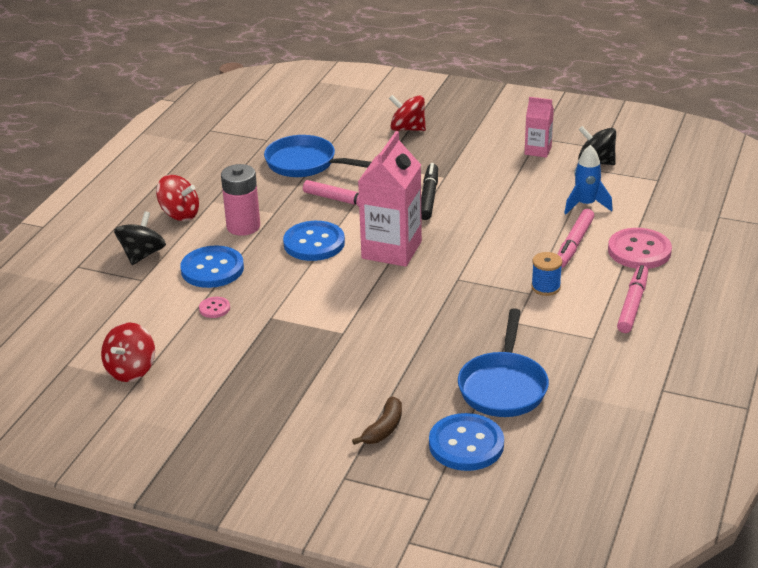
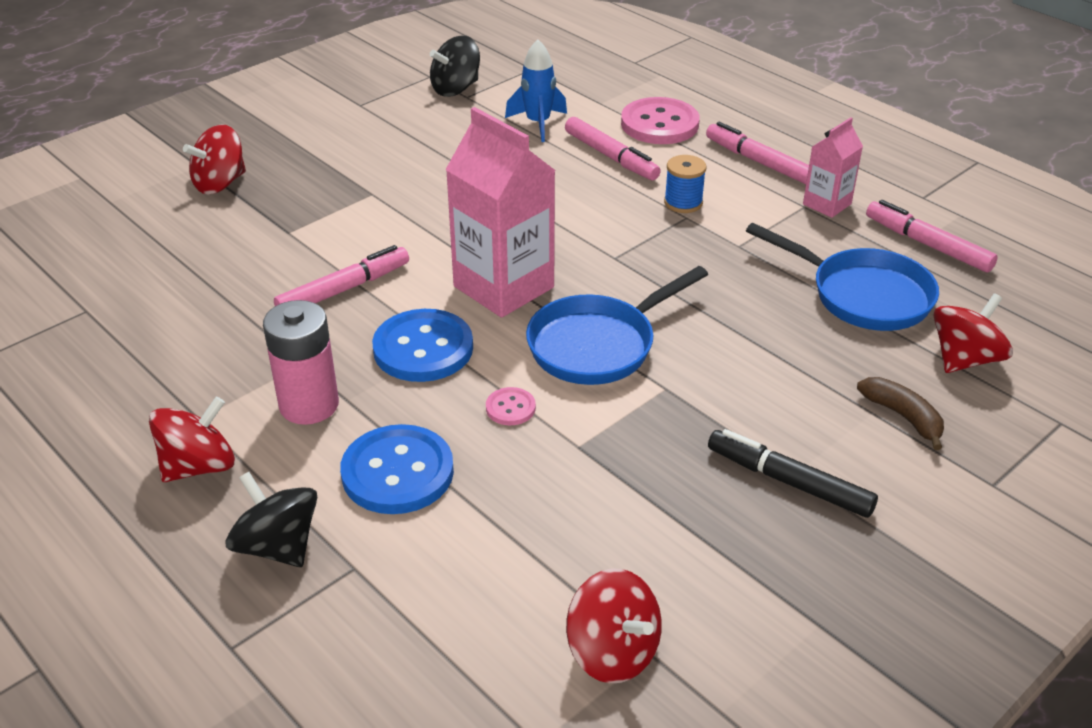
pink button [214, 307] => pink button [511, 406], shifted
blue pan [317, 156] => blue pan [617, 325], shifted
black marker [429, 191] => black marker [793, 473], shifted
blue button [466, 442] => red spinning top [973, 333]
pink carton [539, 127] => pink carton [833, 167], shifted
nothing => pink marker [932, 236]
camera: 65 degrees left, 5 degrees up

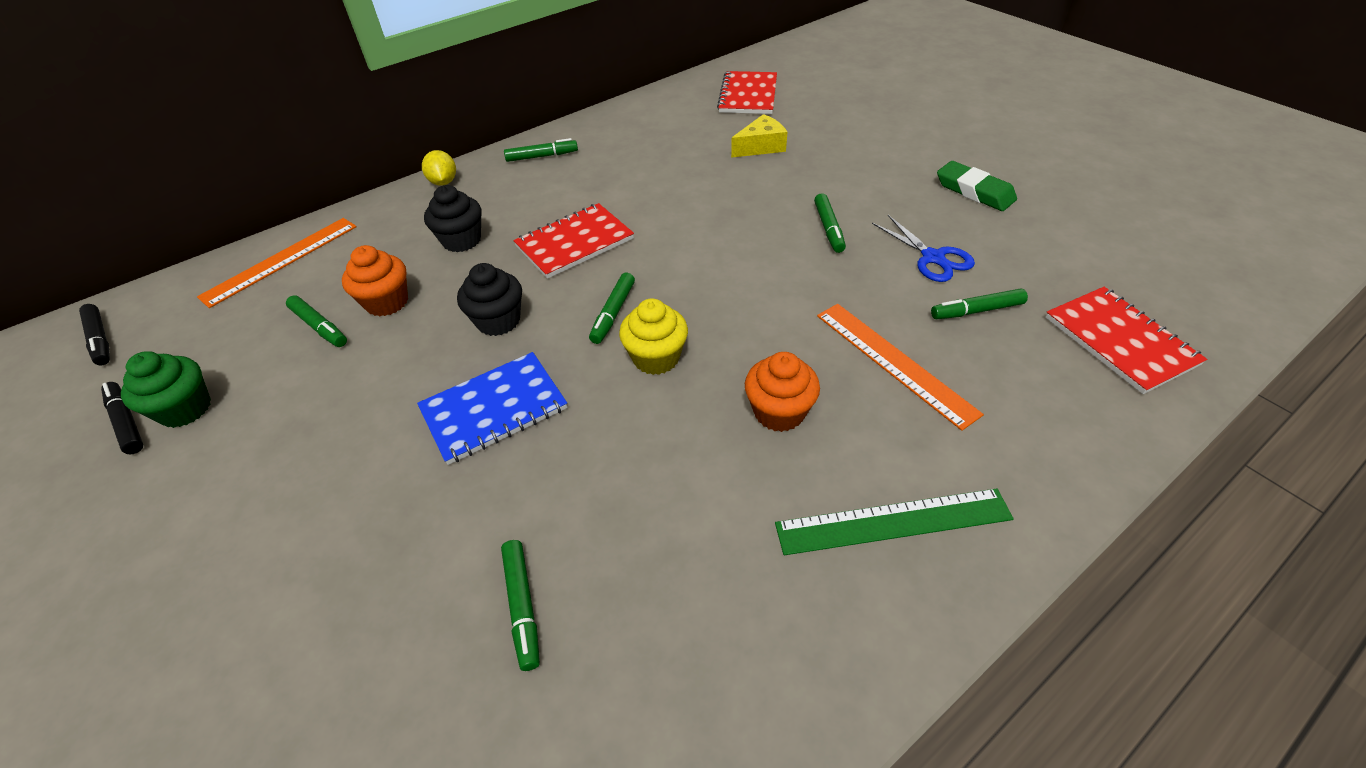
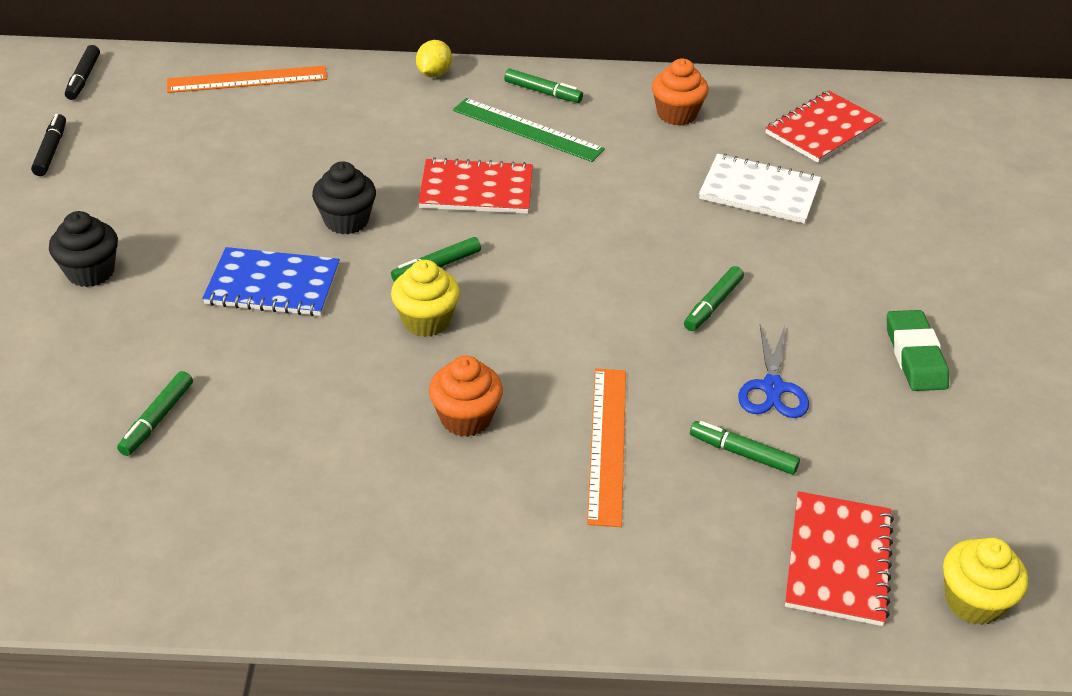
green cupcake [166, 389] => nothing
green marker [316, 321] => nothing
orange cupcake [375, 281] => orange cupcake [680, 92], shifted
black cupcake [452, 218] => black cupcake [83, 249], shifted
yellow cheese [759, 136] => white notebook [760, 188]
green ruler [894, 521] => green ruler [529, 130], shifted
nothing => yellow cupcake [985, 581]
camera: 35 degrees right, 5 degrees down

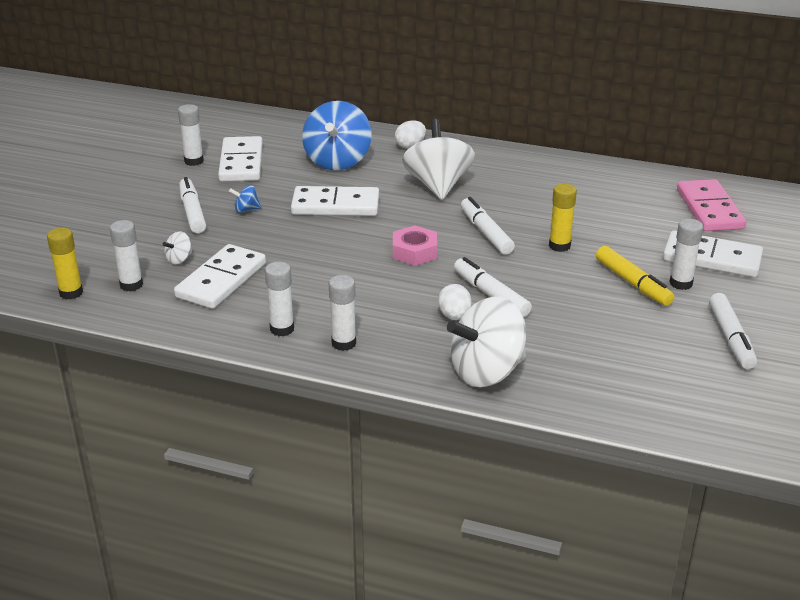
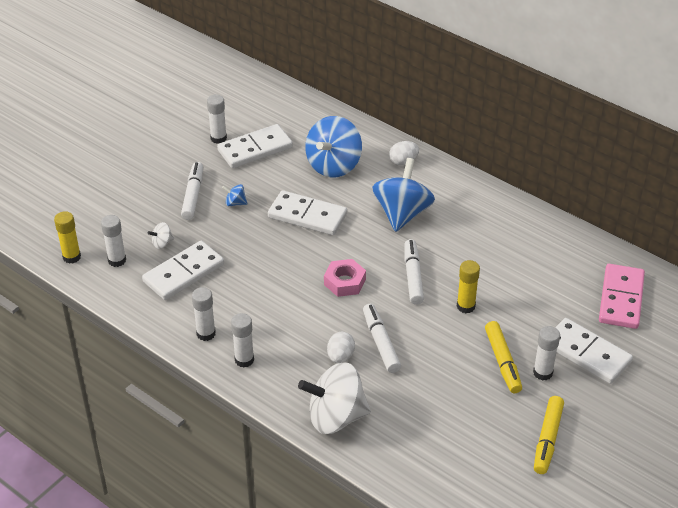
white domino [240, 159] => white domino [255, 146], 45 degrees clockwise
white spinning top [438, 159] => blue spinning top [403, 195]
white marker [733, 331] => yellow marker [549, 435]
camera: 20 degrees right, 10 degrees up

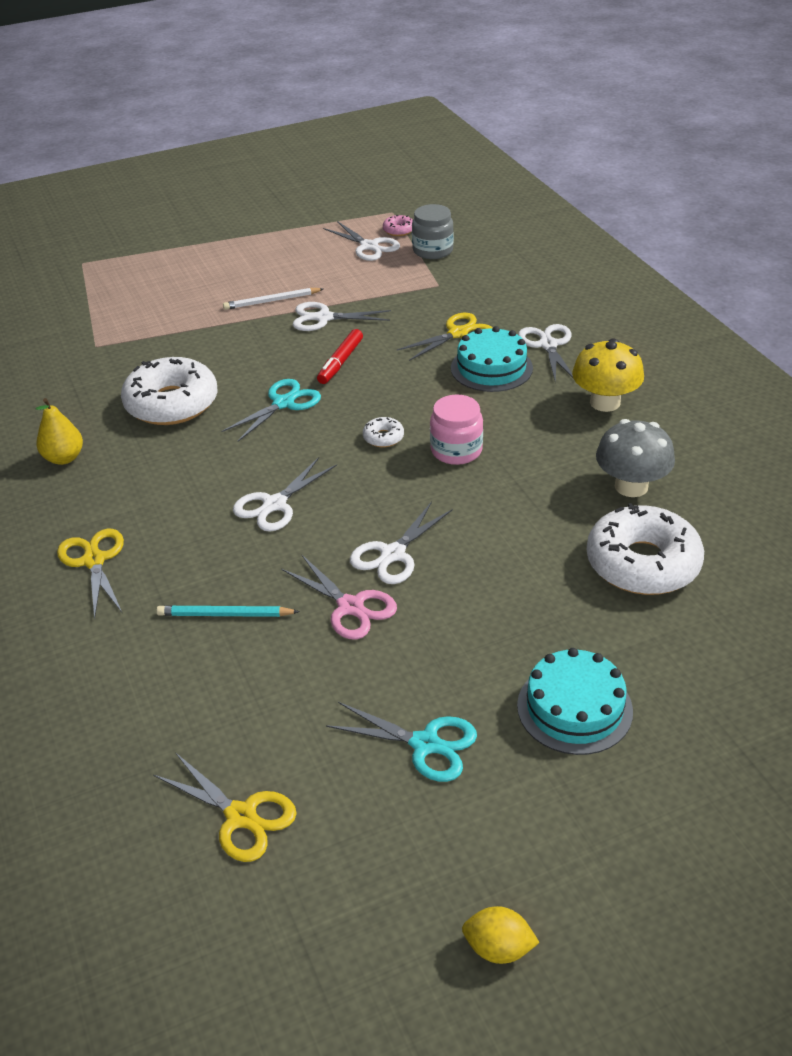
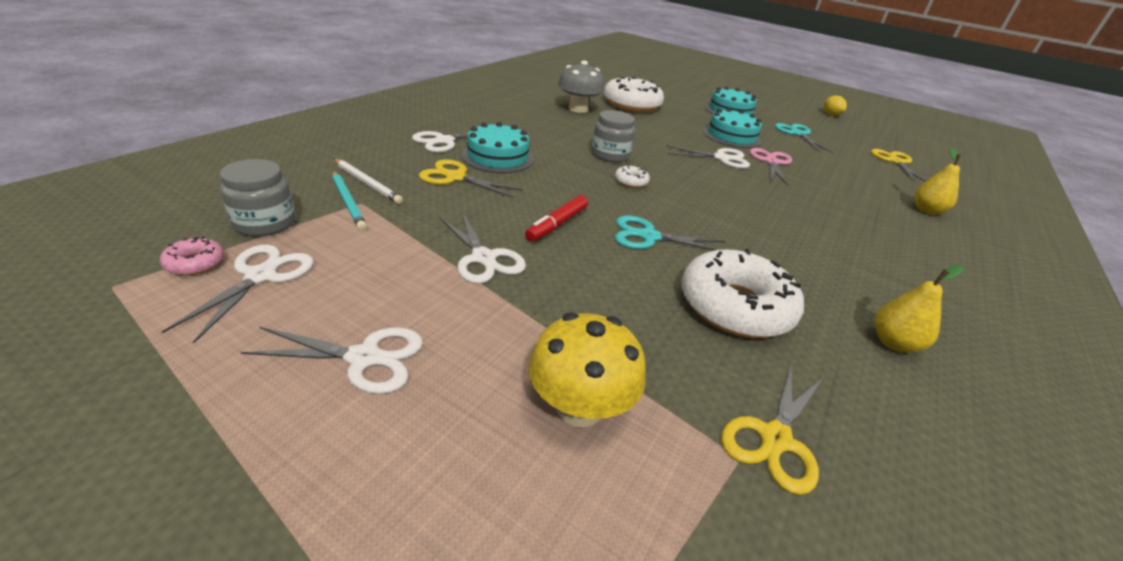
yellow scissors [90, 573] => yellow scissors [772, 428], shifted
turquoise pencil [228, 611] => turquoise pencil [349, 201], shifted
white pencil [273, 299] => white pencil [368, 181], shifted
white scissors [285, 494] => white scissors [331, 360], shifted
red marker [340, 356] => red marker [556, 218], 135 degrees clockwise
pink jar [456, 429] => grey jar [613, 136]
yellow mushroom [608, 375] => yellow mushroom [587, 369], shifted
nothing => turquoise cake [732, 128]
nothing => yellow pear [937, 181]
camera: 130 degrees left, 5 degrees down

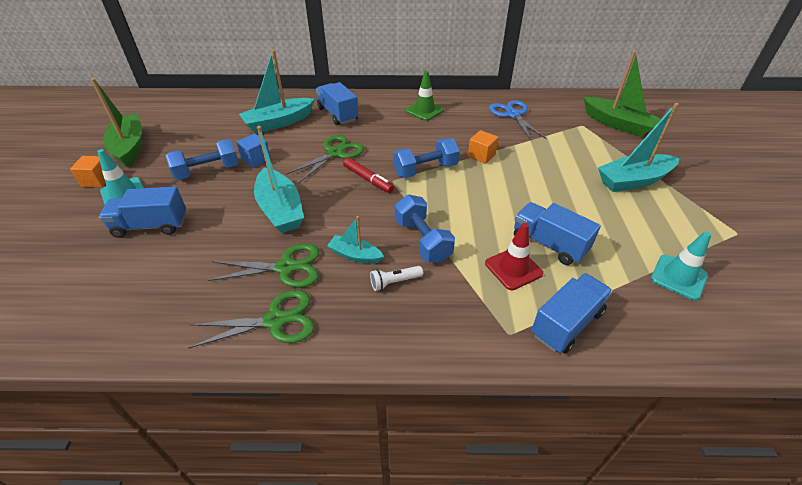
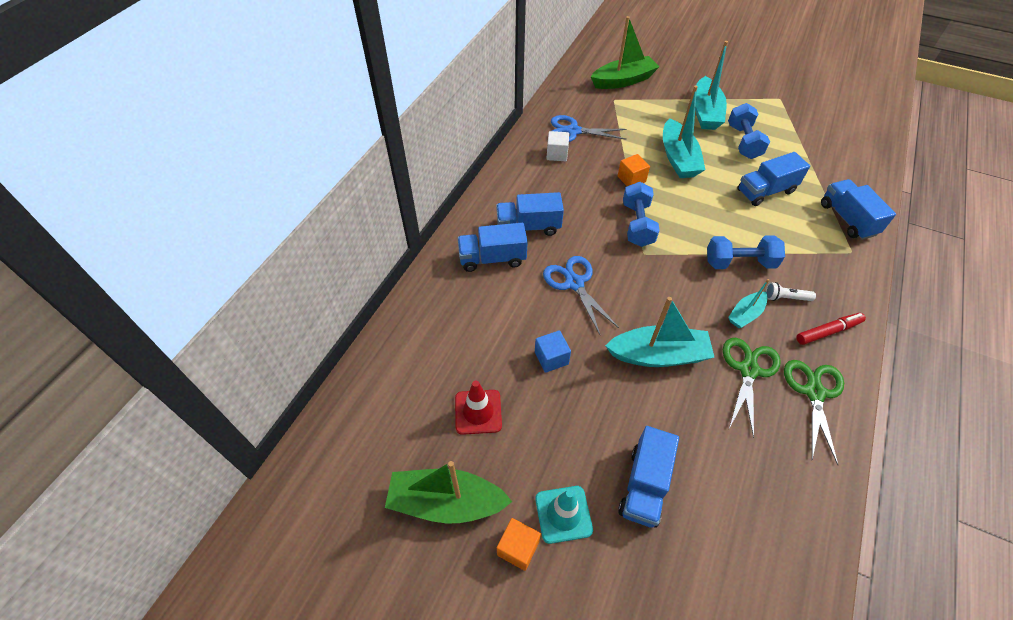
blue dumbbell [202, 159] => blue dumbbell [749, 131], shifted
turquoise boat [276, 91] => turquoise boat [684, 132], shifted
green scissors [325, 159] => blue scissors [581, 295]
red marker [368, 175] => red marker [831, 329], shifted
white flashlight [396, 278] => white flashlight [791, 291], 90 degrees clockwise
green traffic cone [424, 96] => nothing
red traffic cone [514, 256] => red traffic cone [478, 407], shifted
turquoise traffic cone [681, 265] => nothing
nothing => blue truck [530, 214]
nothing => white cube [557, 146]
camera: 65 degrees left, 10 degrees up

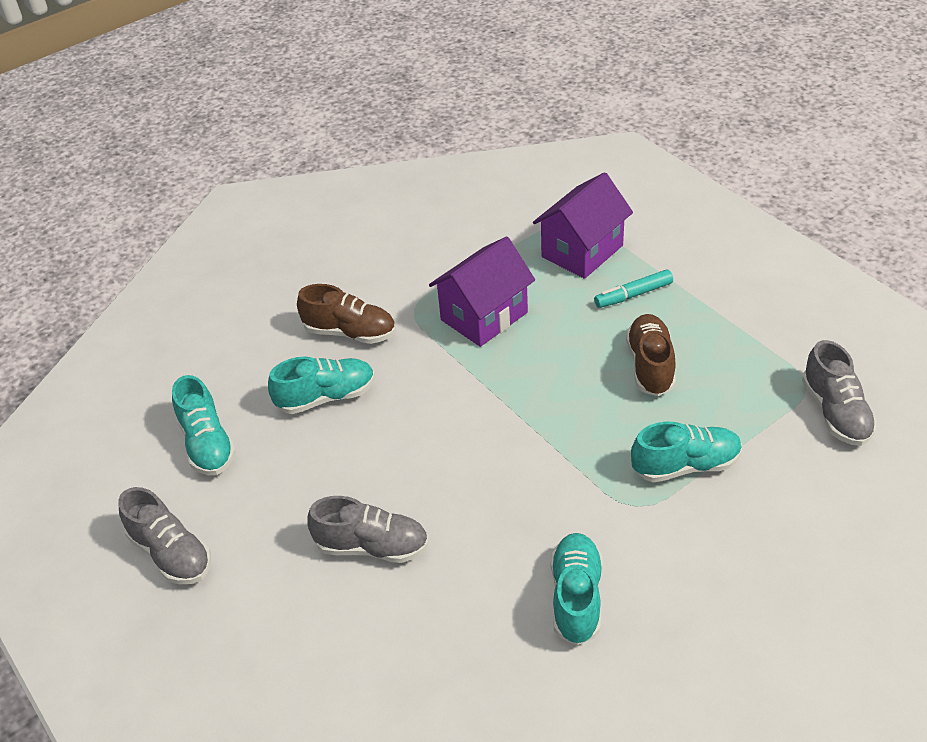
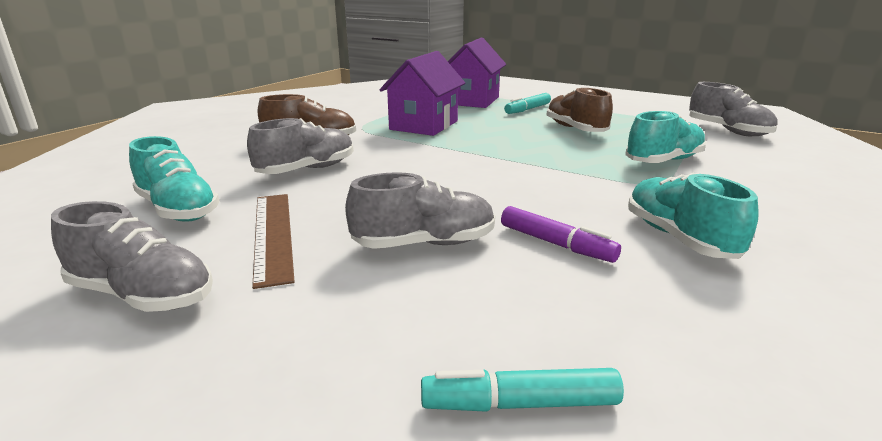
turquoise shoe [321, 385] => grey shoe [300, 146]
nothing => brown ruler [273, 241]
nothing => turquoise marker [522, 390]
nothing => purple marker [561, 234]
camera: 25 degrees left, 20 degrees down

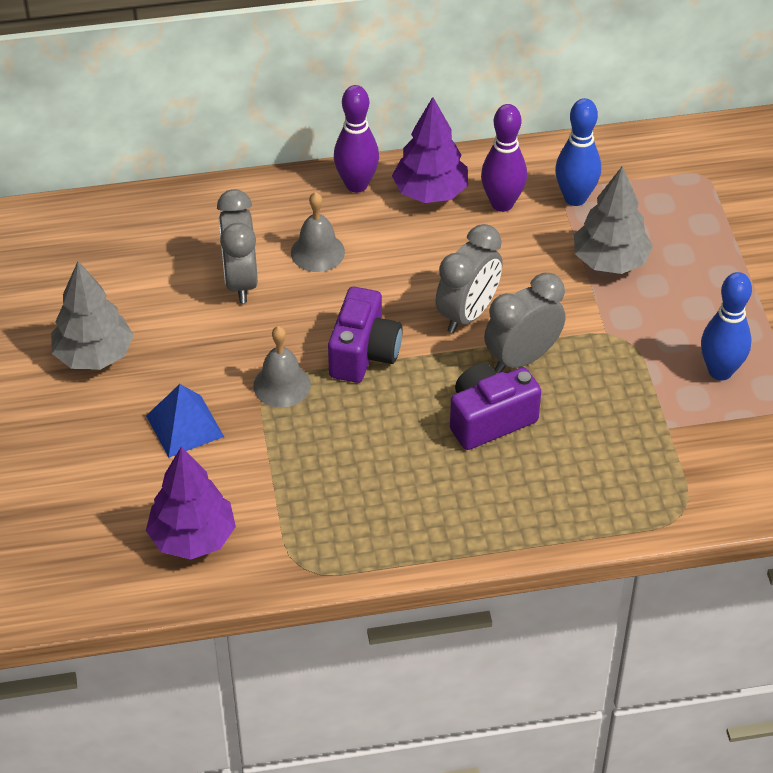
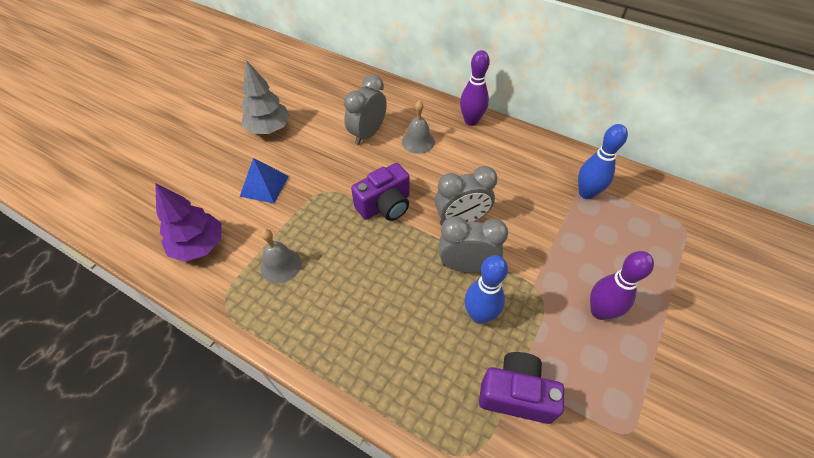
grey bell [282, 367] => grey bell [280, 256], shifted
purple tree [430, 150] => nothing
purple camera [495, 406] => purple camera [521, 388], shifted
purple bowling pin [504, 158] => purple bowling pin [622, 285], shifted
grey tree [613, 220] => nothing
blue bowling pin [726, 326] => blue bowling pin [486, 289], shifted
camera: 40 degrees right, 5 degrees up

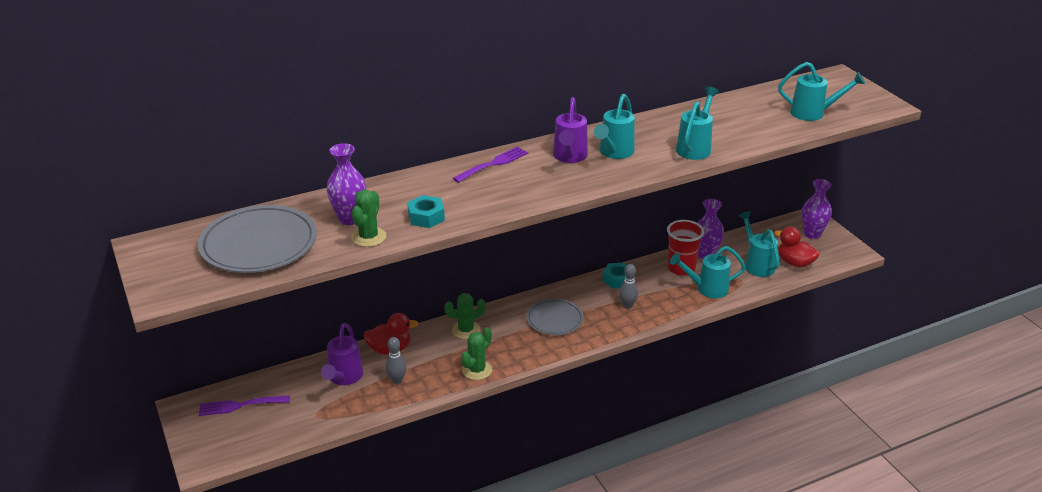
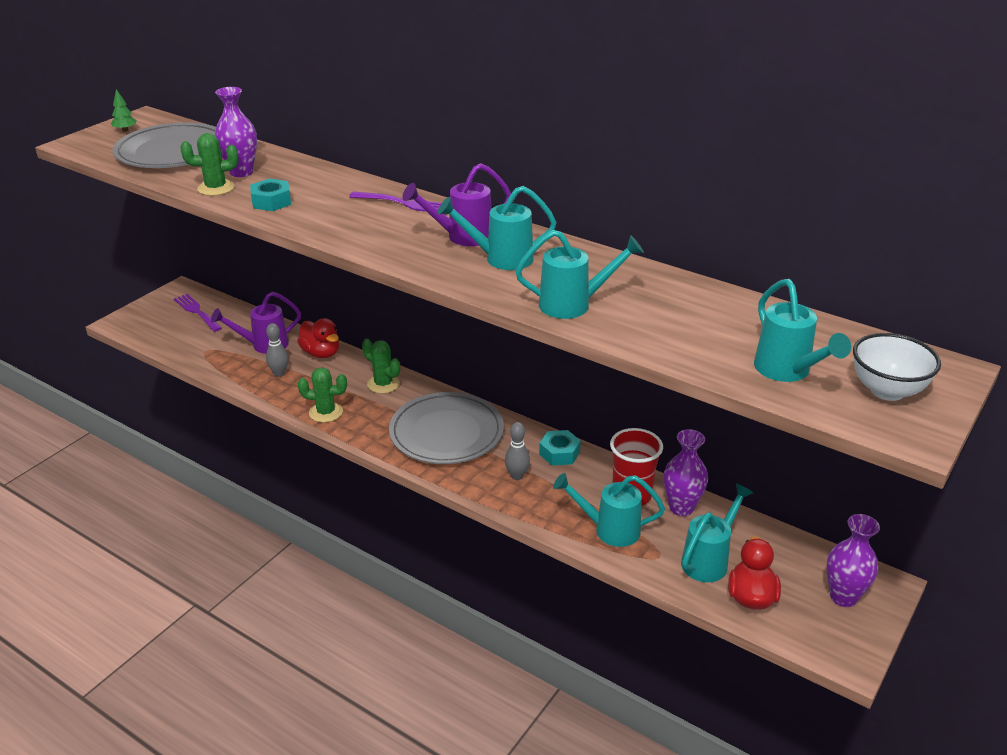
grey plate [555, 316] => grey plate [446, 428], x1.63
turquoise watering can [708, 272] => turquoise watering can [609, 510], 45 degrees counterclockwise
nothing => green tree [124, 110]
nothing => white bowl [897, 367]
camera: 60 degrees right, 0 degrees up

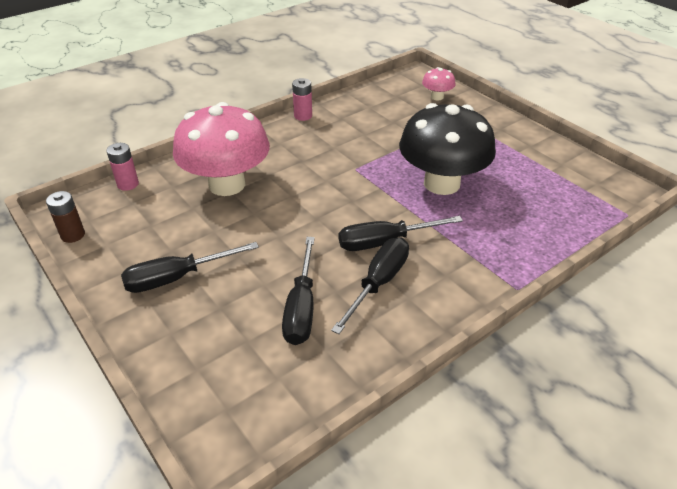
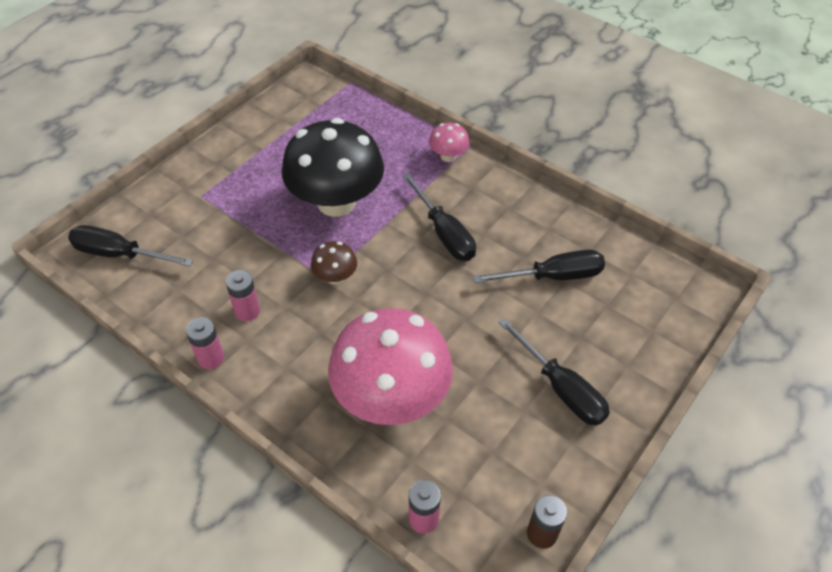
black screwdriver [370, 286] => black screwdriver [130, 246], shifted
pink mushroom [438, 83] => pink mushroom [449, 142], shifted
nothing => pink battery [243, 295]
nothing => brown mushroom [334, 262]
camera: 105 degrees left, 10 degrees up

